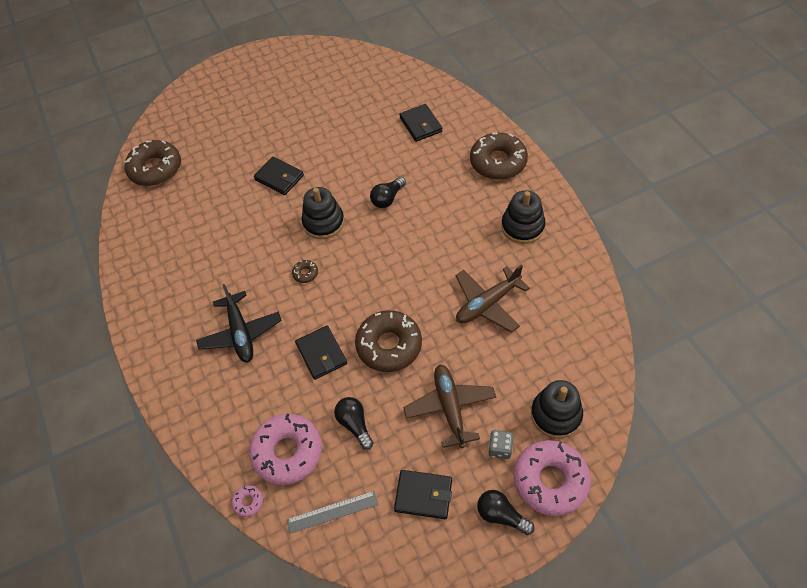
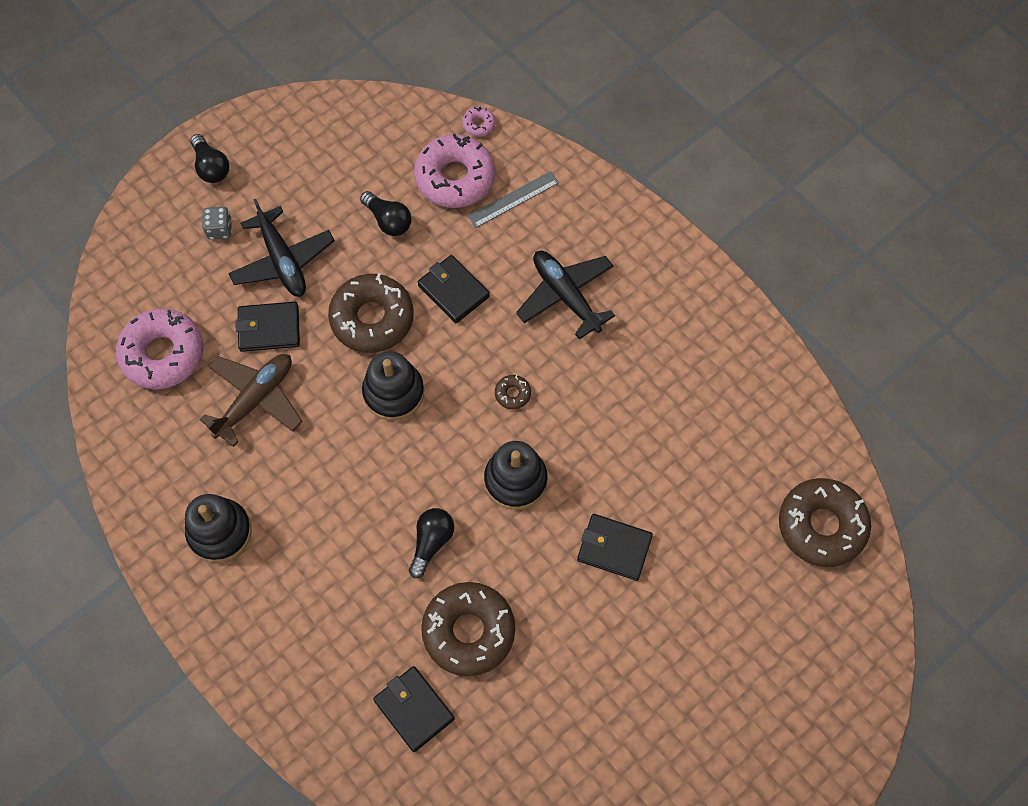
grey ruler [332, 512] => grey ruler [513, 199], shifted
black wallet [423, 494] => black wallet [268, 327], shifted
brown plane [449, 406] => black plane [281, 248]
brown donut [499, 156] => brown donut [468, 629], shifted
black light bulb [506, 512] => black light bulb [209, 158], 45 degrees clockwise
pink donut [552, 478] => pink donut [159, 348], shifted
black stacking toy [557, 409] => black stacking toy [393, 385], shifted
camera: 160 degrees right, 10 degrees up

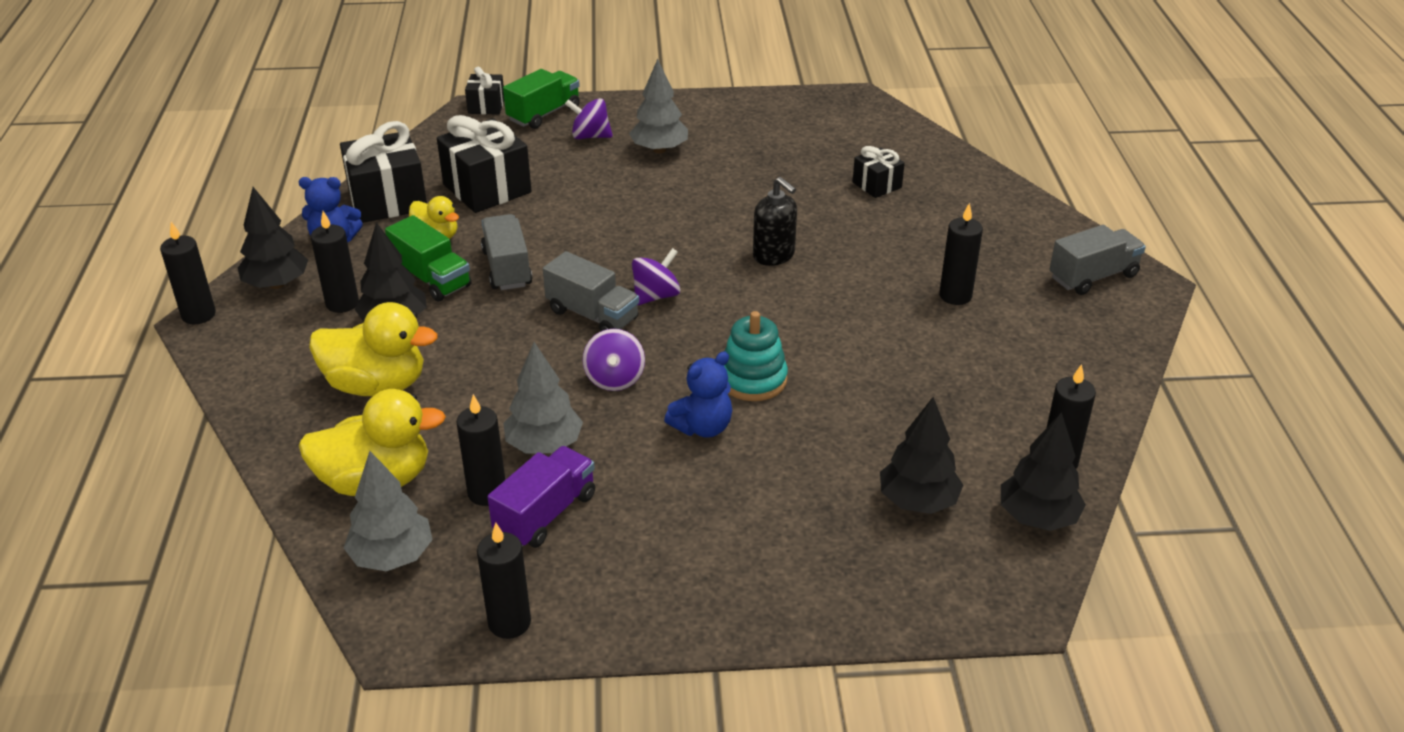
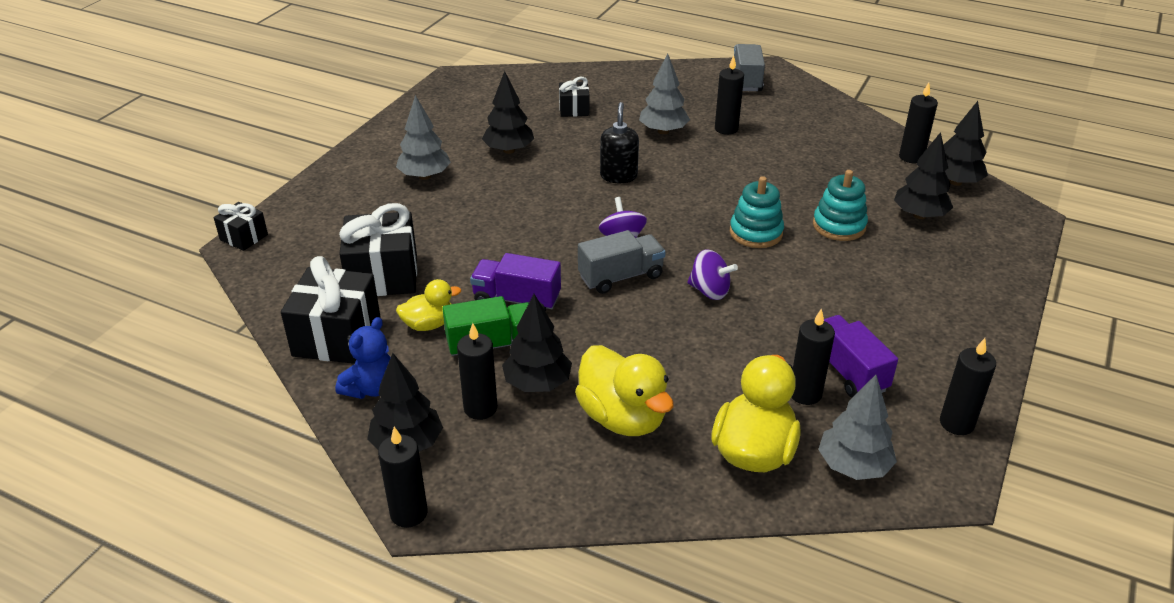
yellow duck [373, 349] => yellow duck [624, 390], 105 degrees clockwise
grey truck [507, 252] => purple truck [515, 282]
green truck [541, 99] => nothing
grey tree [543, 398] => grey tree [664, 93], shifted
purple spinning top [589, 118] => nothing
blue teddy bear [698, 395] => nothing
black soap dispenser [775, 221] => black soap dispenser [619, 142], 75 degrees counterclockwise
nothing => black tree [508, 112]
nothing => turquoise stacking toy [840, 205]
camera: 60 degrees left, 0 degrees up

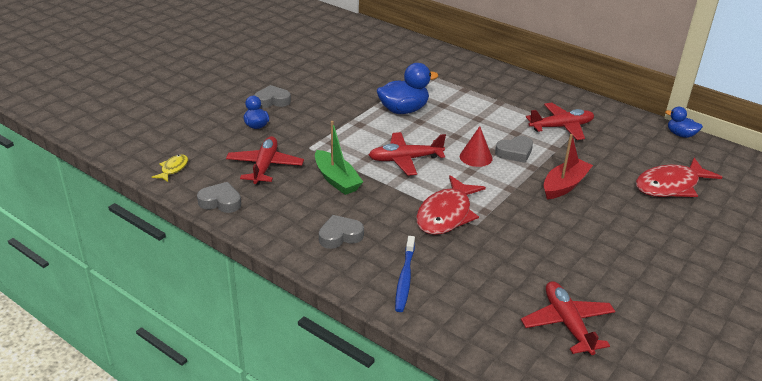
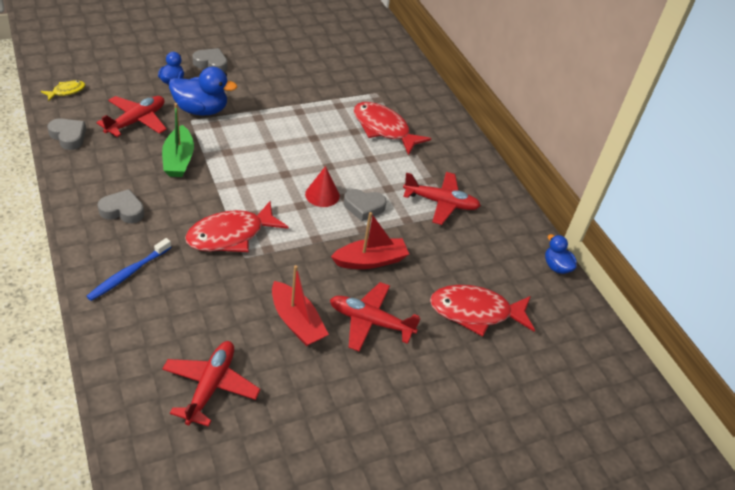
red plane [407, 154] => red plane [375, 317], shifted
blue duck [407, 88] => blue duck [203, 91], shifted
nothing => red boat [300, 305]
nothing => red fish [393, 128]
camera: 25 degrees right, 10 degrees up

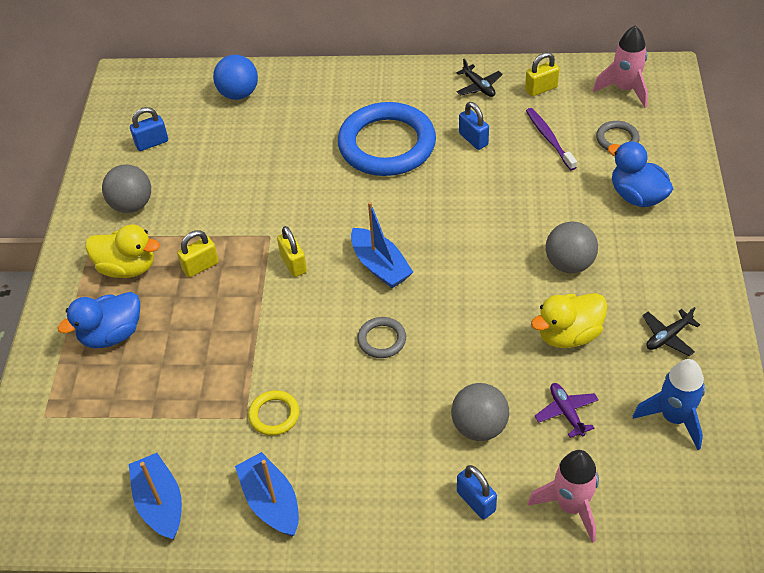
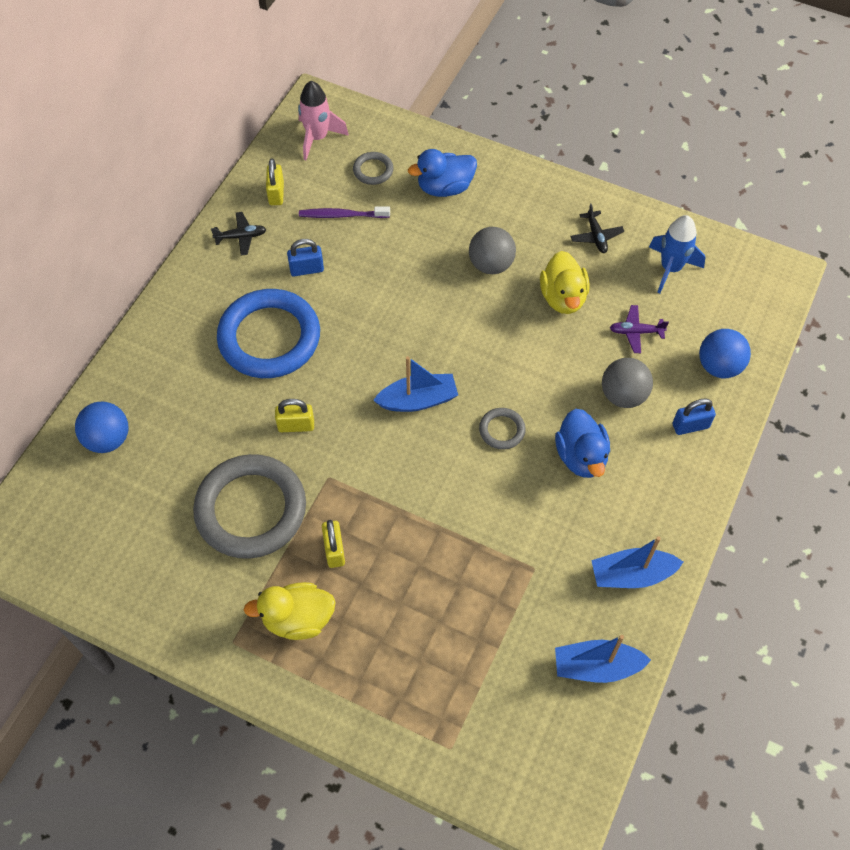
blue duck [99, 320] => blue duck [582, 443], shifted
yellow duck [122, 251] => yellow duck [289, 611], 135 degrees counterclockwise
grey ball [126, 188] => nothing
blue padlock [149, 129] => nothing
yellow ring [274, 413] => nothing
yellow padlock [292, 251] => yellow padlock [294, 415], shifted
pink rocket [563, 496] => blue ball [725, 353]
nothing => grey ring [249, 506]
camera: 70 degrees left, 10 degrees up

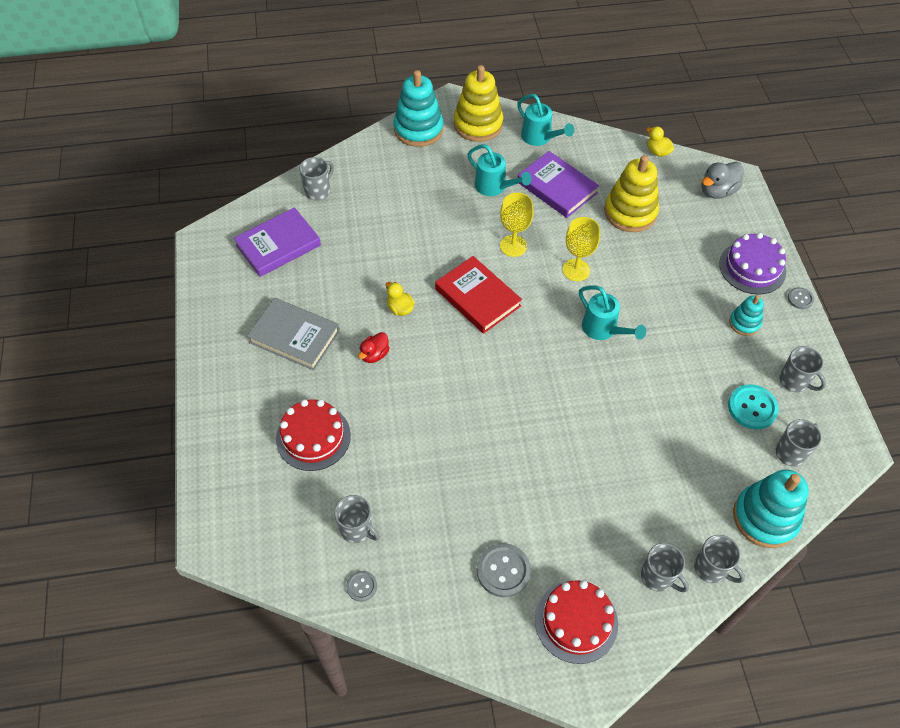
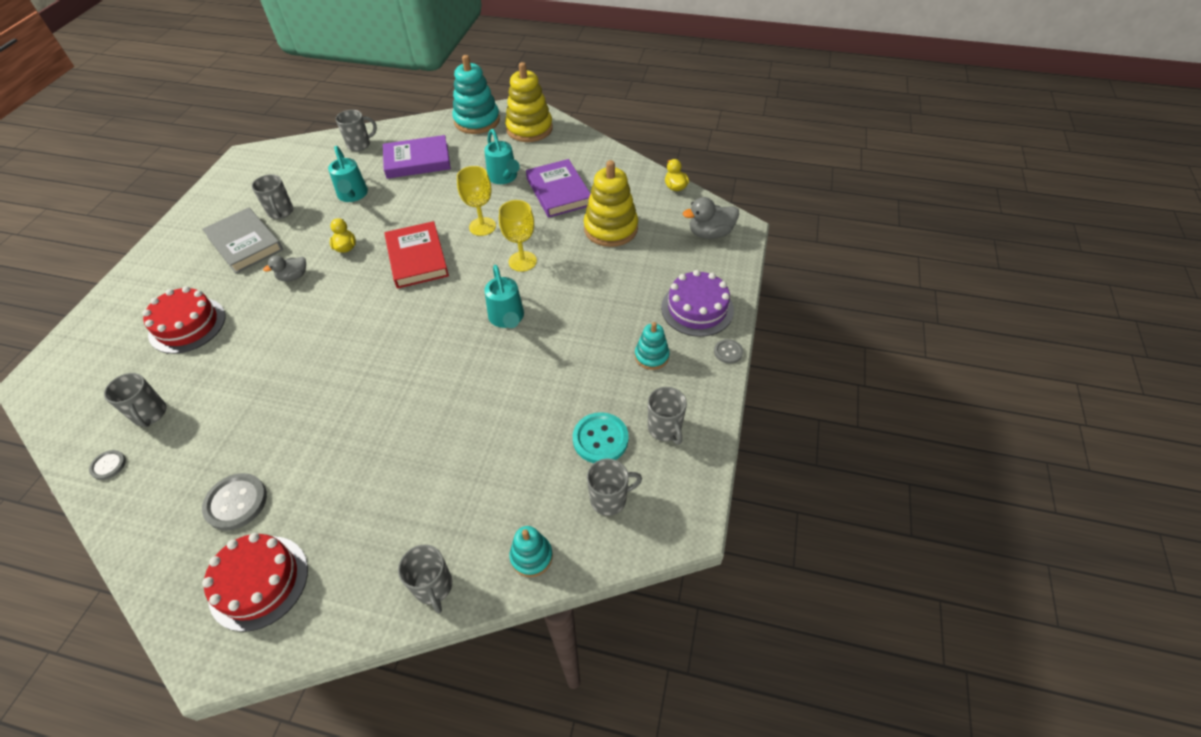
purple book [277, 242] => purple book [417, 157], shifted
red duck [374, 347] => grey duck [284, 268]
turquoise watering can [545, 120] => turquoise watering can [348, 174], shifted
grey mug [665, 567] => grey mug [272, 196], shifted
turquoise stacking toy [771, 508] => turquoise stacking toy [531, 551], x0.54
camera: 25 degrees right, 5 degrees down

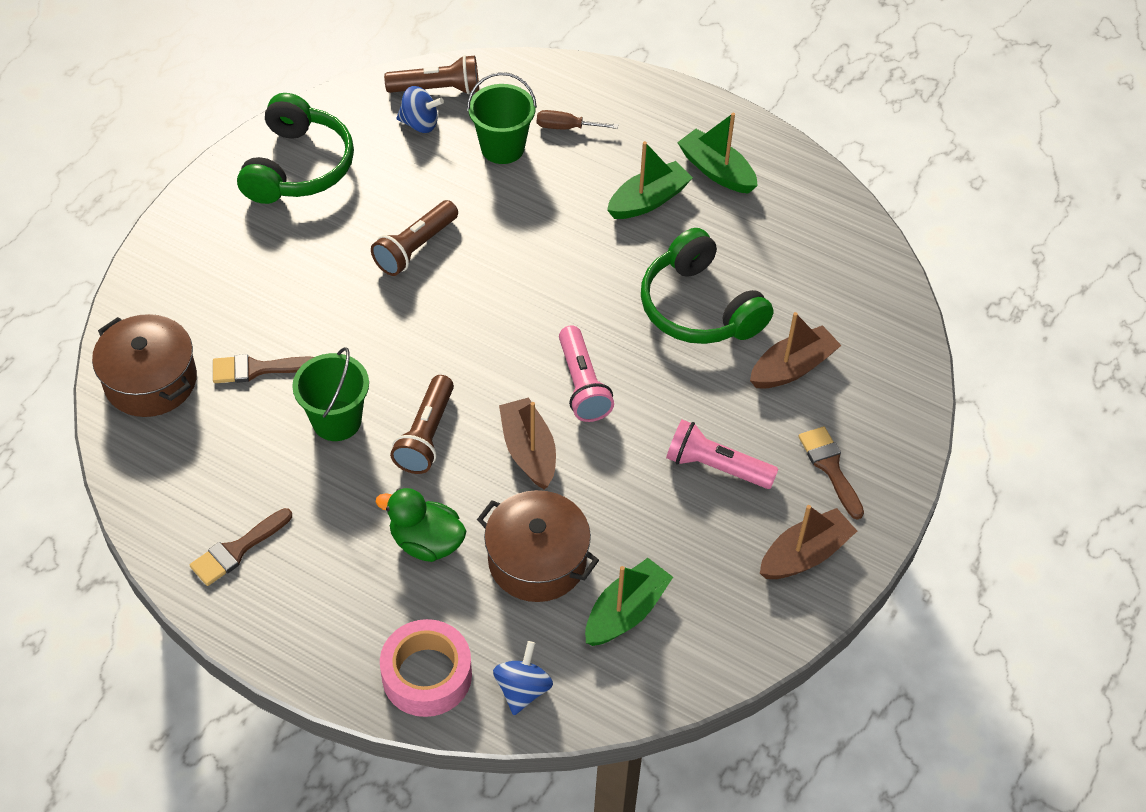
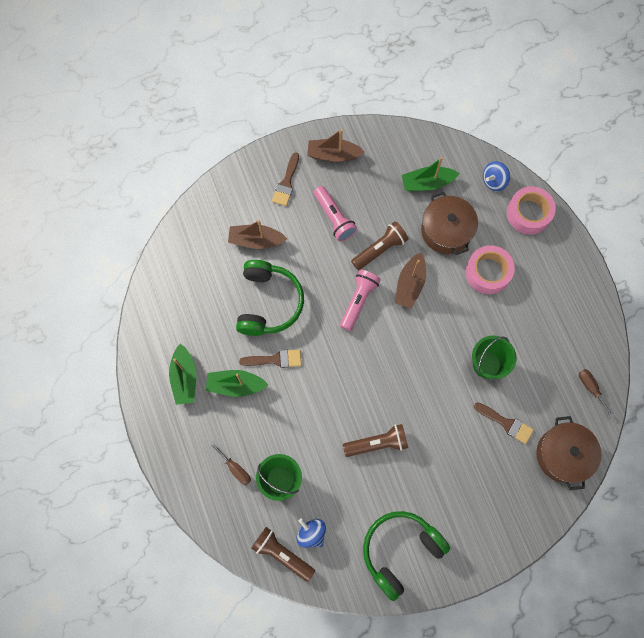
brown brush [241, 547] => brown brush [270, 358], shifted
green duck [421, 525] => pink tape [490, 269]
brown flashlight [422, 424] => brown flashlight [380, 245], shifted
nothing => brown screwdriver [596, 393]
camera: 140 degrees left, 20 degrees up

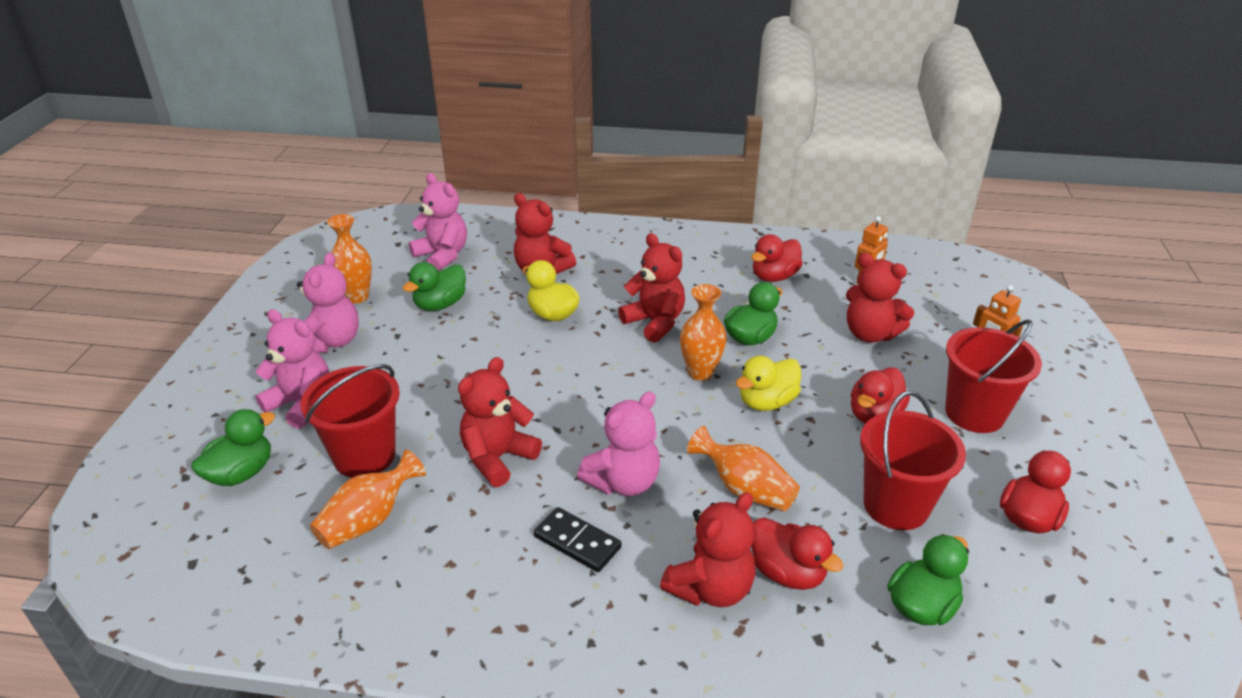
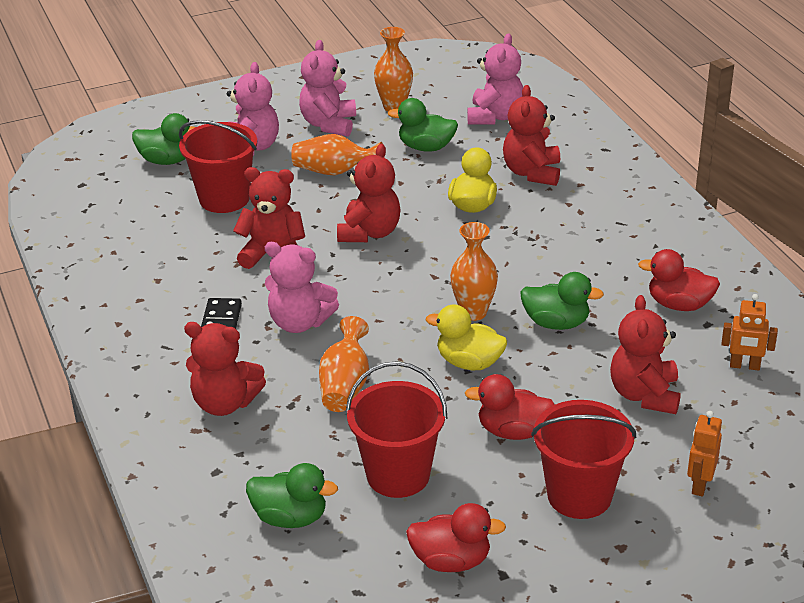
pink teddy bear [328, 303] => pink teddy bear [327, 88], 120 degrees clockwise
orange vase [368, 499] => orange vase [337, 155], shifted
red teddy bear [651, 288] => red teddy bear [369, 193], shifted
red duck [797, 553] => nothing
camera: 60 degrees right, 0 degrees up

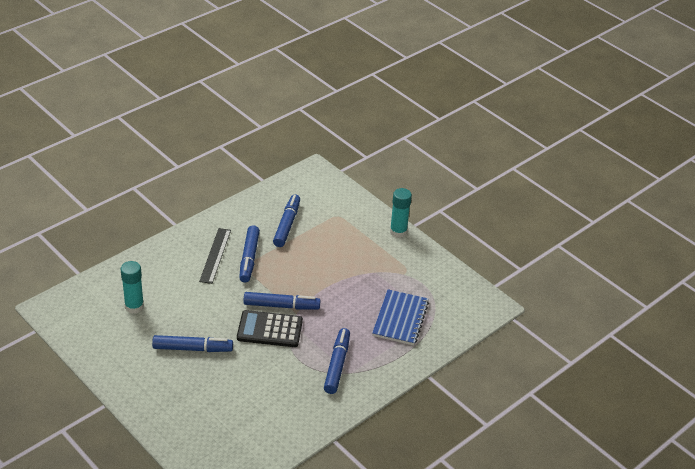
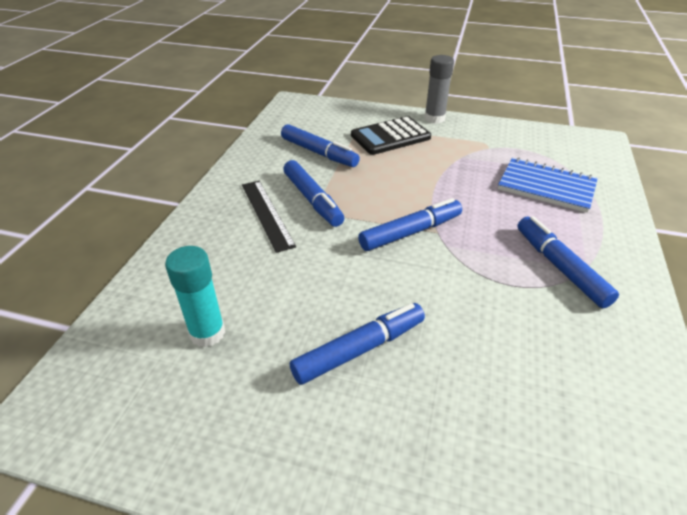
black calculator [270, 328] => black calculator [391, 135], shifted
blue marker [286, 220] => blue marker [320, 145], 150 degrees clockwise
blue notebook [400, 317] => blue notebook [548, 185], 45 degrees counterclockwise
turquoise glue stick [401, 213] => grey glue stick [439, 89]
camera: 30 degrees left, 0 degrees up

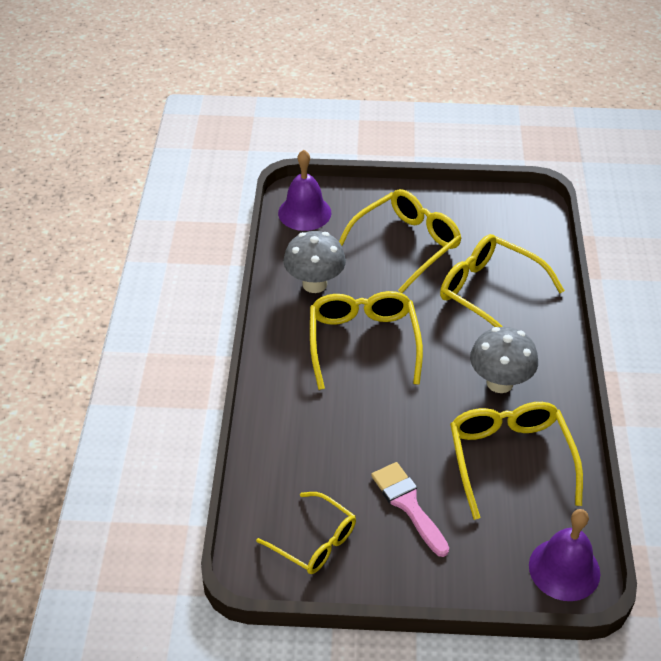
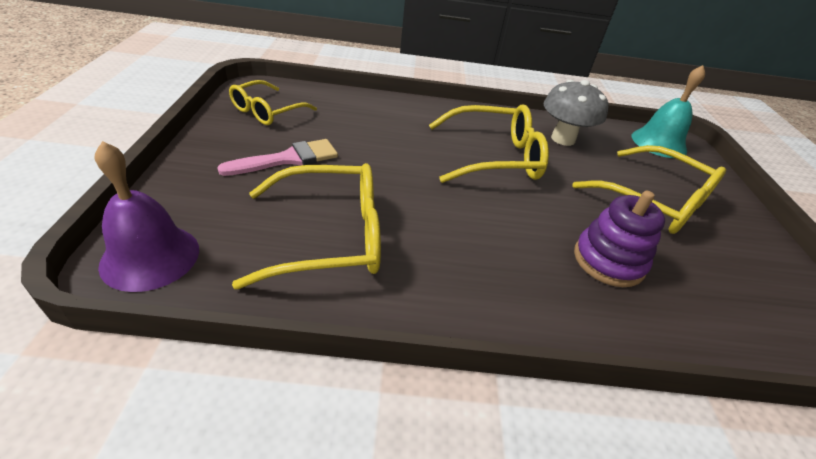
purple bell [304, 190] => turquoise bell [668, 111]
yellow glasses [502, 280] => purple stacking toy [619, 239]
grey mushroom [504, 360] => nothing
camera: 85 degrees right, 5 degrees down

